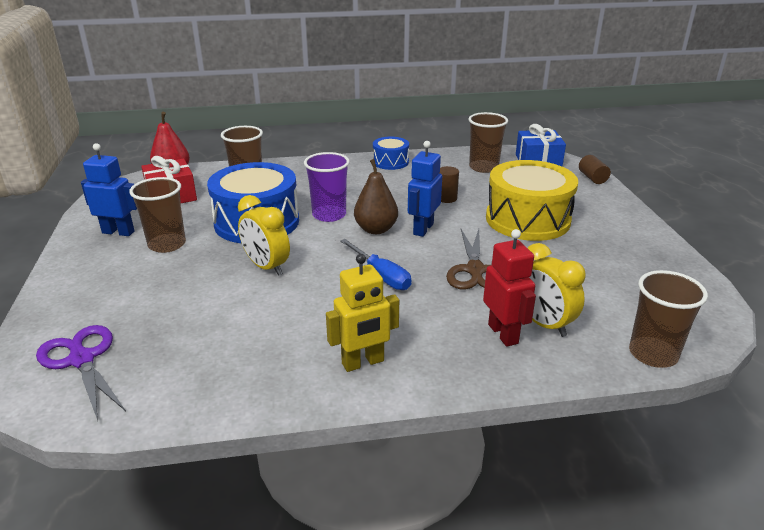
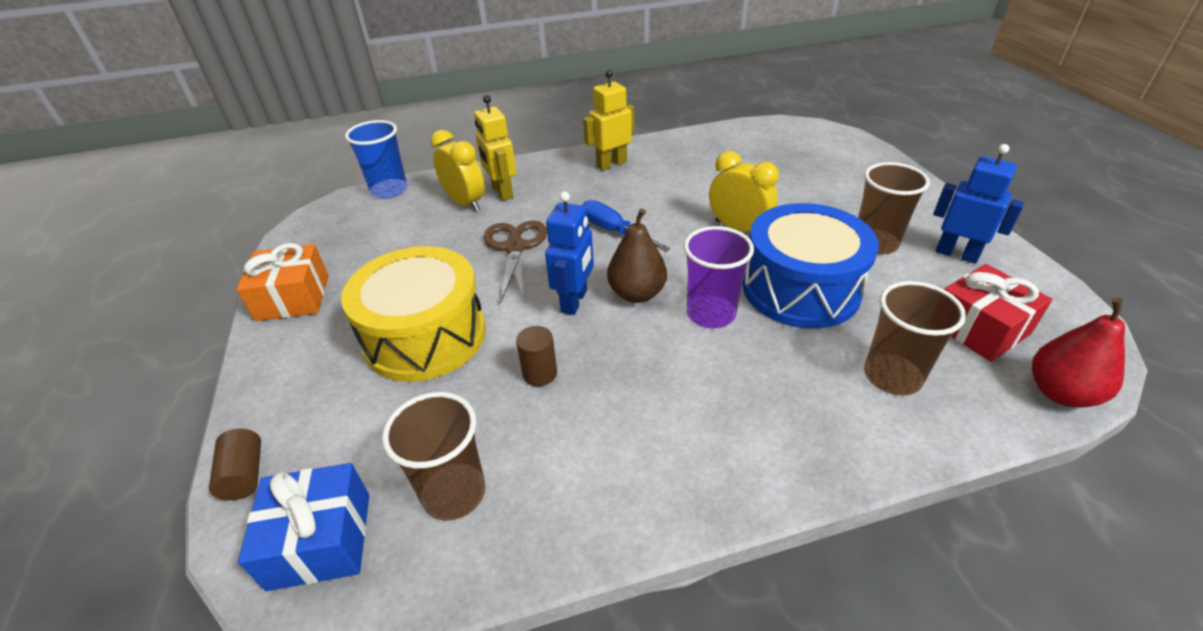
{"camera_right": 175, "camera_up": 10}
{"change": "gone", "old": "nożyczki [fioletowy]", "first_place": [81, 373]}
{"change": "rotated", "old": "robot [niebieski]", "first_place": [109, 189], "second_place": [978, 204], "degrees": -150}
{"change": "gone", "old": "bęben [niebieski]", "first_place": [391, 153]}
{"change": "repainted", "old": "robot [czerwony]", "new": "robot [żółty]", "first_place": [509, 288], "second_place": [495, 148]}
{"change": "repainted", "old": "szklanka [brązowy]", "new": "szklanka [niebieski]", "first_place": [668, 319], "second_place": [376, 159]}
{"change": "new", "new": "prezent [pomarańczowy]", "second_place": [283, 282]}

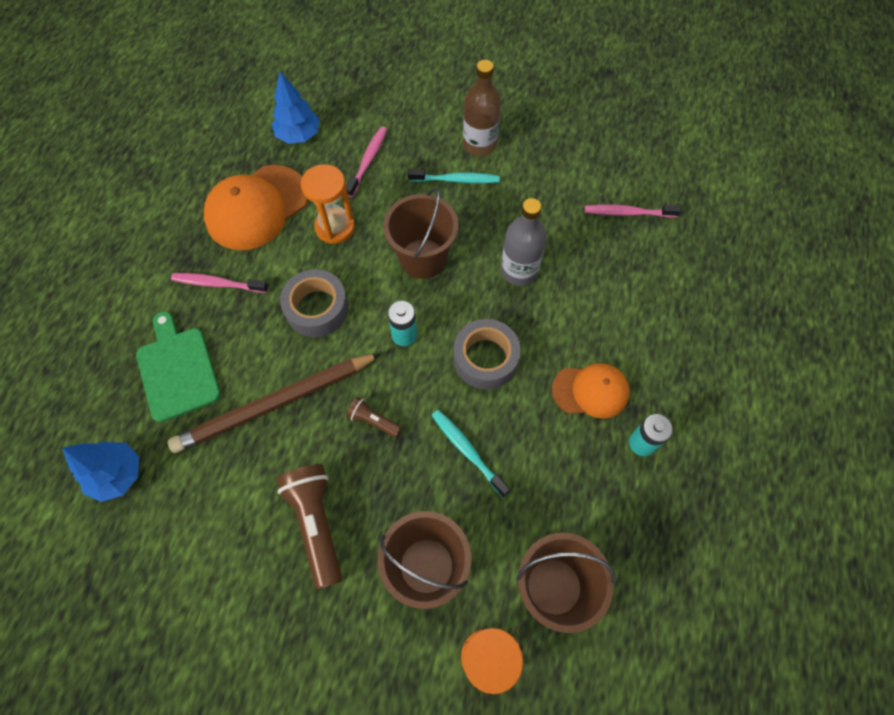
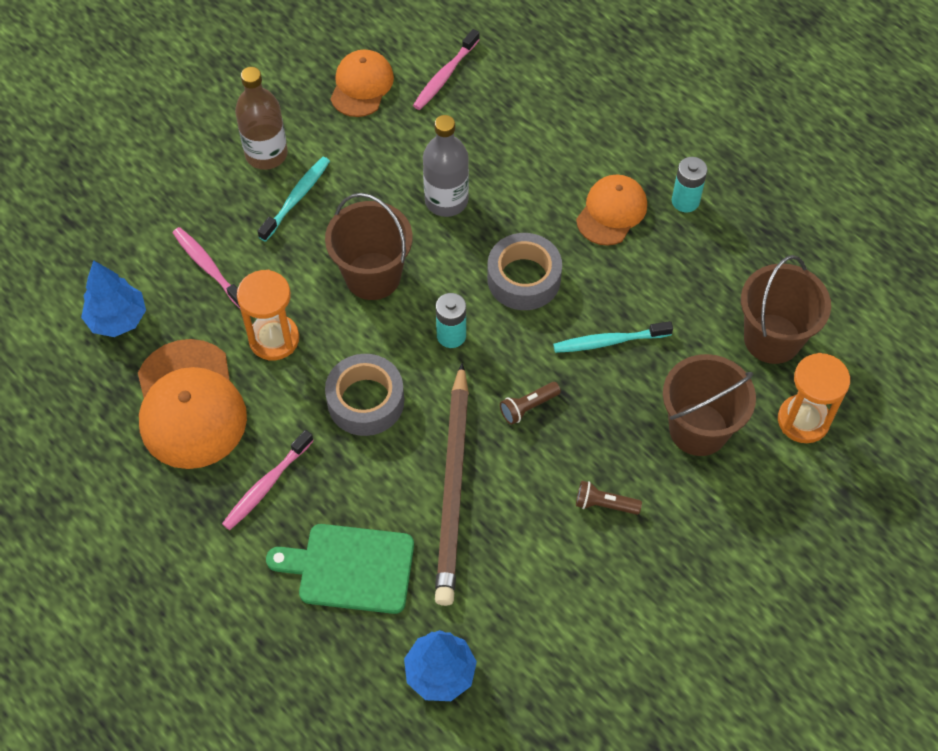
{"camera_right": -60, "camera_up": -5}
{"change": "scaled", "old": "latarka [brązowy]", "first_place": [309, 527], "second_place": [609, 498], "factor": 0.51}
{"change": "new", "new": "czapka [pomarańczowy]", "second_place": [362, 83]}

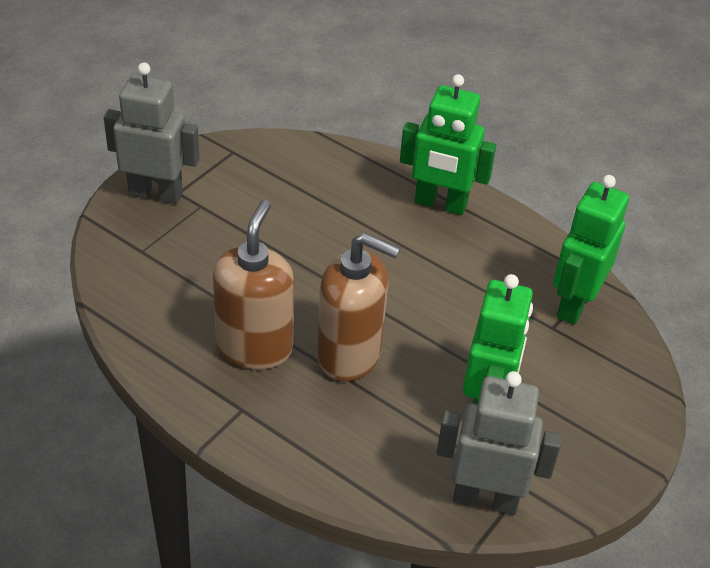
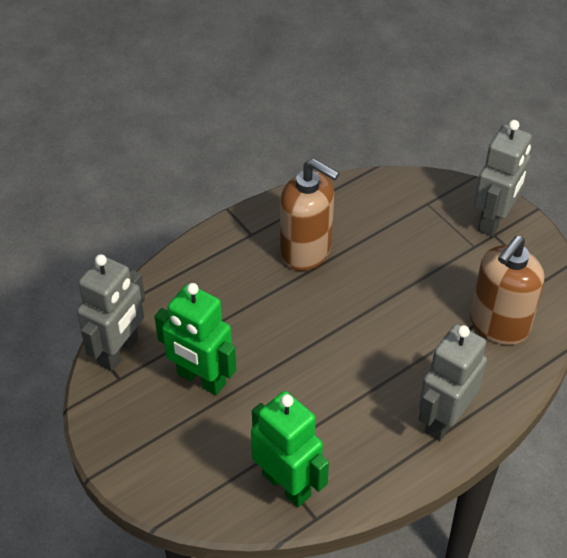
{"camera_right": 110, "camera_up": 5}
{"change": "shifted", "old": "dozownik mydła [brązowy]", "first_place": [359, 307], "second_place": [507, 290]}
{"change": "repainted", "old": "robot [zielony]", "new": "robot [szary]", "first_place": [448, 144], "second_place": [453, 382]}

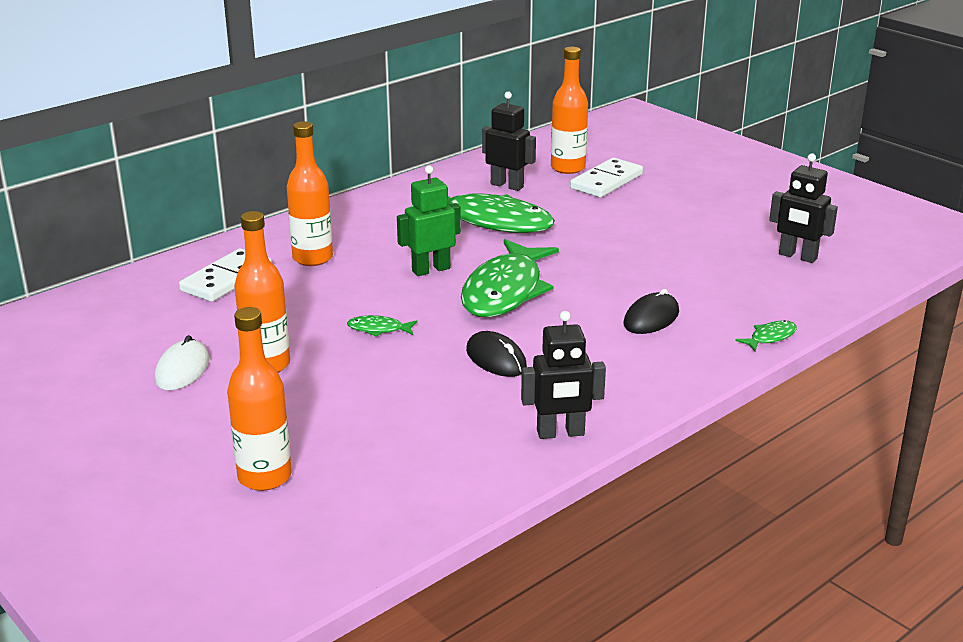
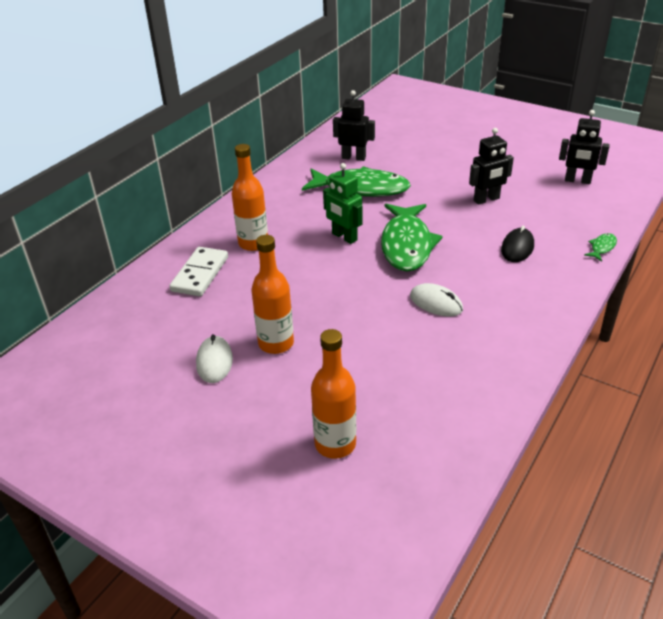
{"camera_right": -15, "camera_up": 10}
{"change": "gone", "old": "ryba [zielony]", "first_place": [382, 326]}
{"change": "rotated", "old": "robot [zielony]", "first_place": [429, 220], "second_place": [342, 203], "degrees": -90}
{"change": "repainted", "old": "myszka [czarny]", "new": "myszka [biały]", "first_place": [496, 354], "second_place": [436, 300]}
{"change": "shifted", "old": "robot [czarny]", "first_place": [563, 375], "second_place": [491, 166]}
{"change": "gone", "old": "butelka [pomarańczowy]", "first_place": [569, 110]}
{"change": "gone", "old": "kostka domina [biały]", "first_place": [606, 178]}

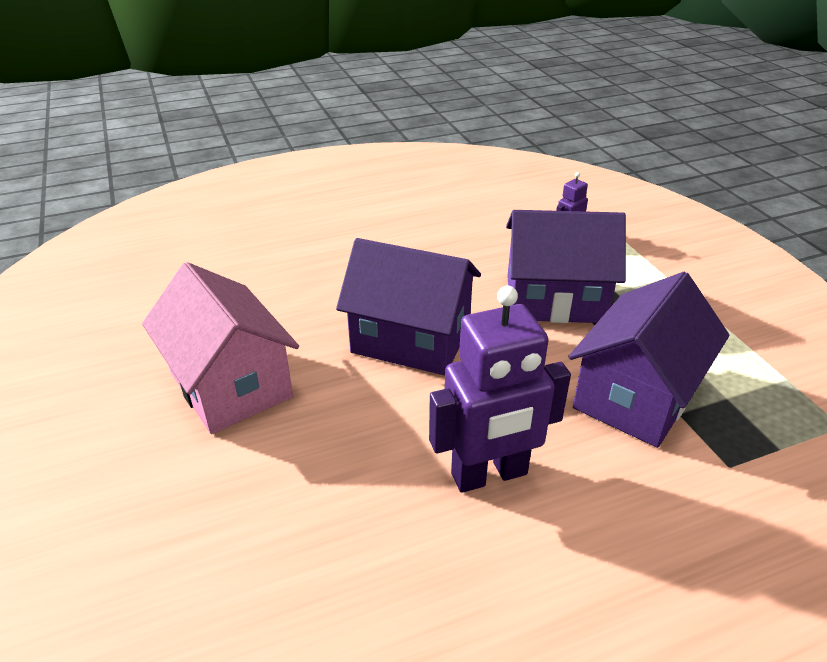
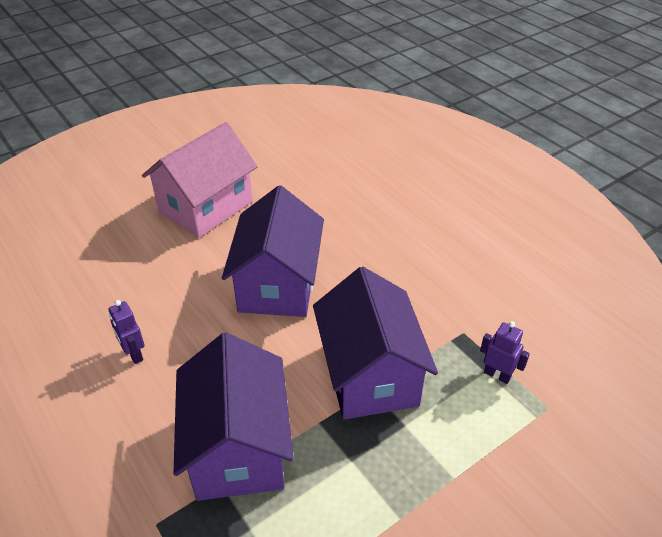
{"camera_right": 75, "camera_up": 5}
{"change": "scaled", "old": "robot [fioletowy]", "first_place": [500, 389], "second_place": [126, 332], "factor": 0.46}
{"change": "rotated", "old": "domek [fioletowy]", "first_place": [648, 360], "second_place": [234, 417], "degrees": 60}

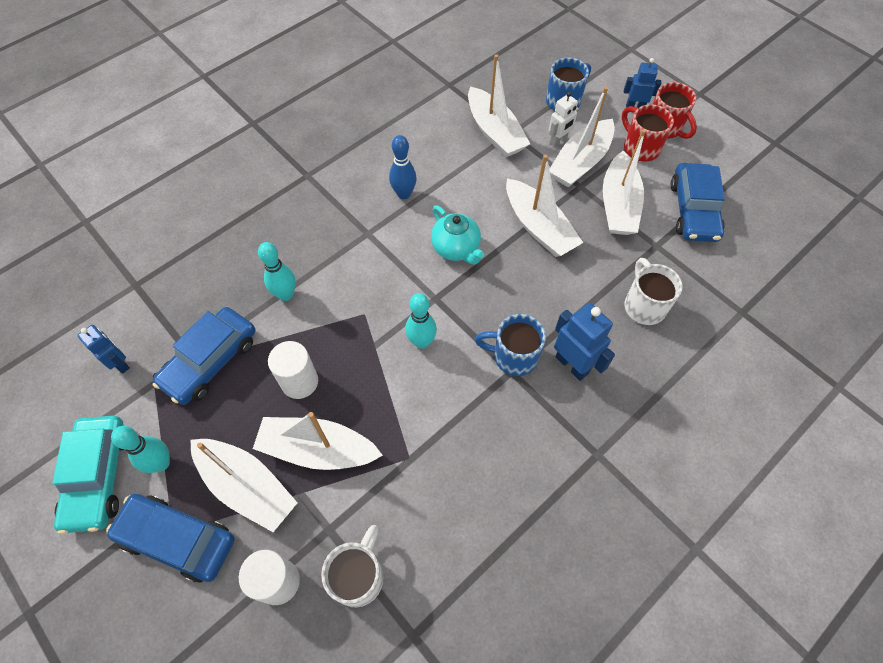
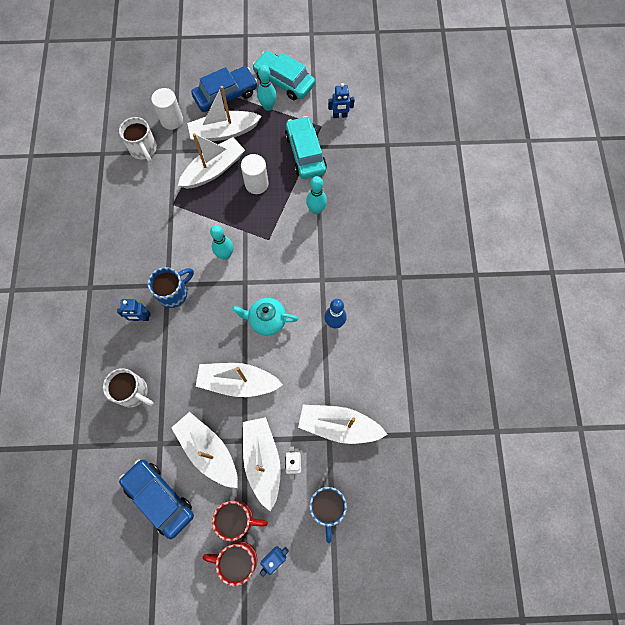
{"camera_right": 130, "camera_up": 10}
{"change": "repainted", "old": "samochód [niebieski]", "new": "samochód [turkusowy]", "first_place": [204, 356], "second_place": [306, 147]}
{"change": "scaled", "old": "robot [niebieski]", "first_place": [584, 342], "second_place": [134, 310], "factor": 0.65}

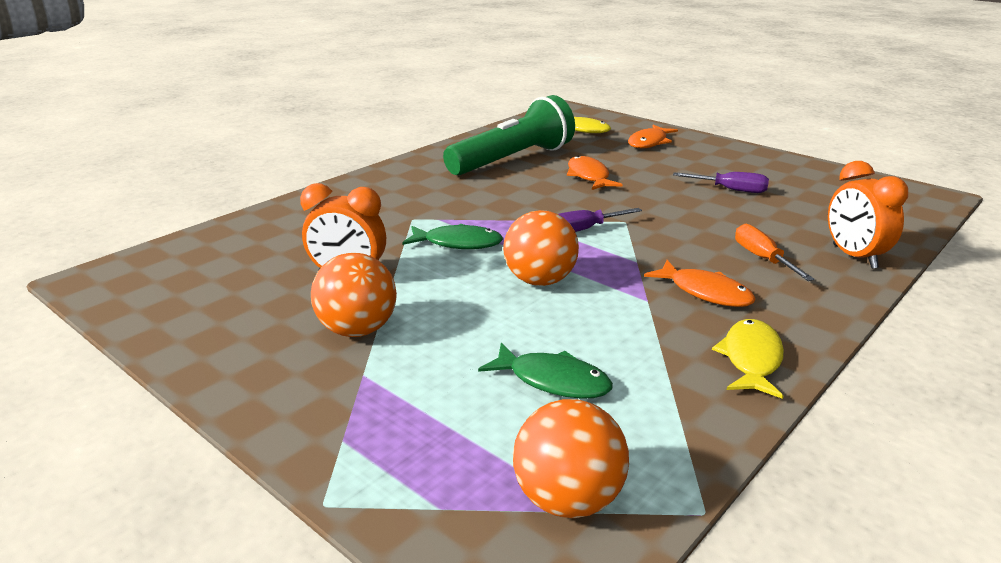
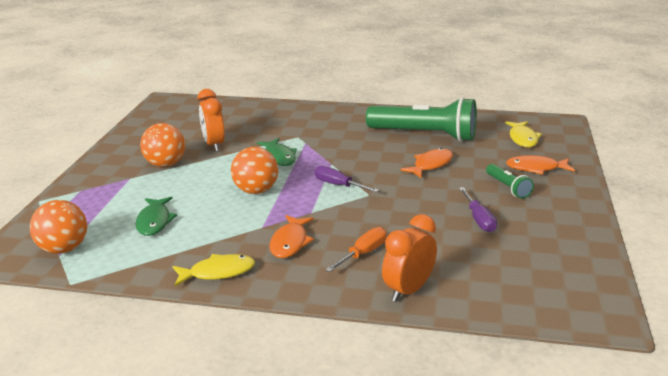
{"camera_right": 60, "camera_up": 0}
{"change": "new", "new": "latarka [zielony]", "second_place": [510, 181]}

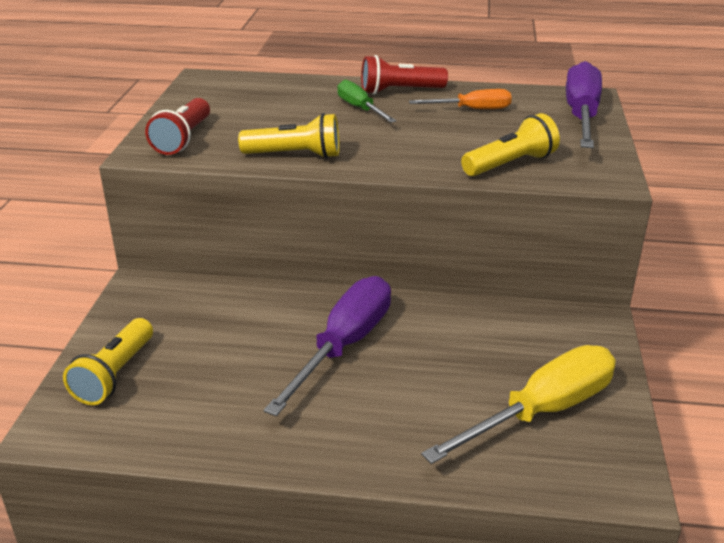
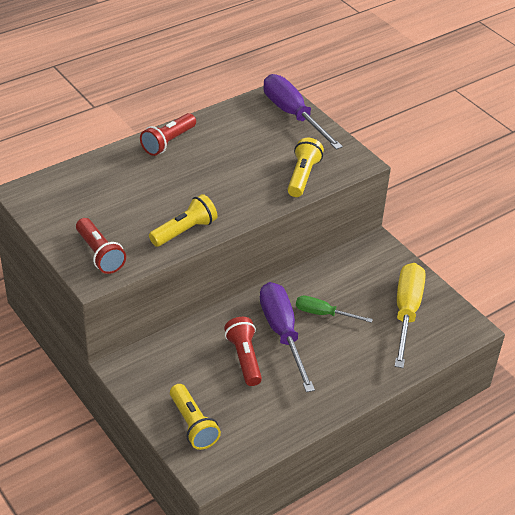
{"camera_right": -45, "camera_up": 10}
{"change": "shifted", "old": "śrubokręt [zielony]", "first_place": [366, 101], "second_place": [334, 309]}
{"change": "gone", "old": "śrubokręt [pomarańczowy]", "first_place": [460, 99]}
{"change": "new", "new": "latarka [czerwony]", "second_place": [243, 351]}

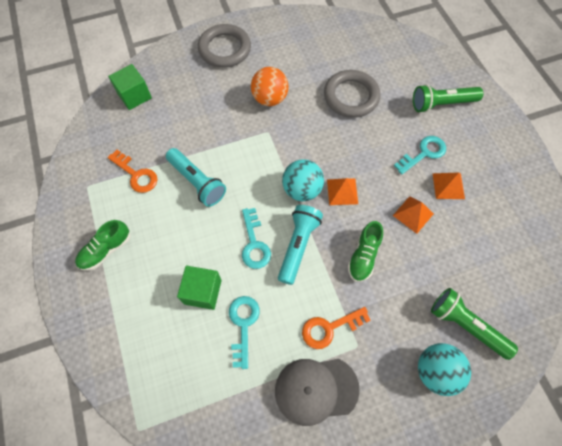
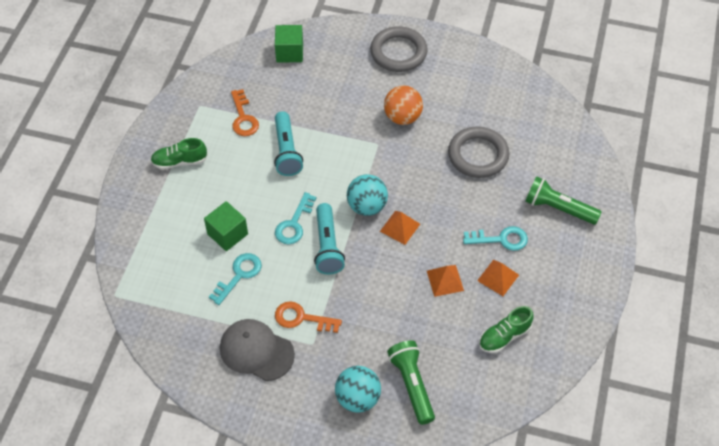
{"camera_right": 35, "camera_up": -10}
{"change": "rotated", "old": "latarka [turkusowy]", "first_place": [300, 245], "second_place": [329, 239], "degrees": 120}
{"change": "shifted", "old": "but [zielony]", "first_place": [365, 251], "second_place": [506, 329]}

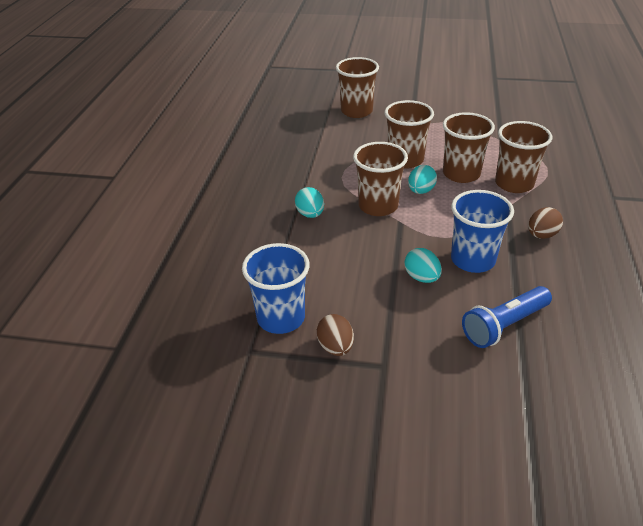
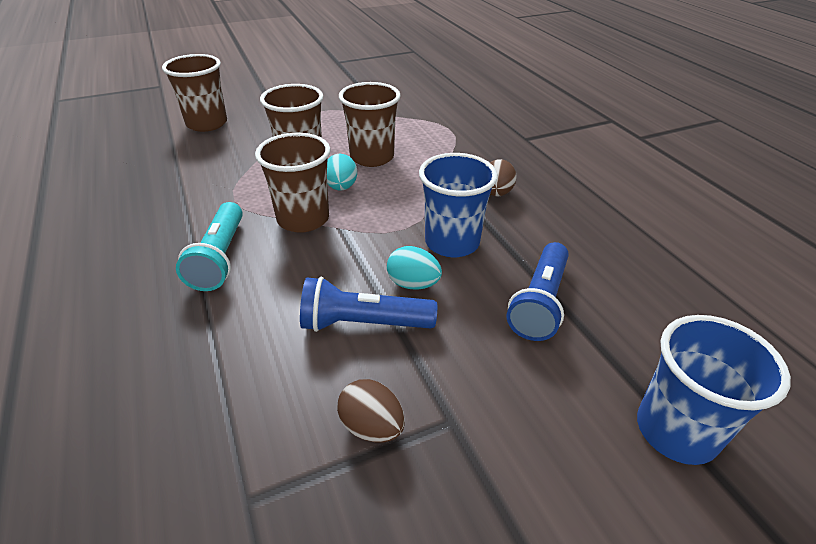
{"camera_right": -35, "camera_up": 0}
{"change": "shifted", "old": "szklanka [niebieski]", "first_place": [276, 288], "second_place": [714, 390]}
{"change": "swapped", "old": "jajko [turkusowy]", "new": "latarka [turkusowy]", "first_place": [309, 202], "second_place": [209, 246]}
{"change": "gone", "old": "szklanka [brązowy]", "first_place": [523, 157]}
{"change": "new", "new": "latarka [niebieski]", "second_place": [368, 304]}

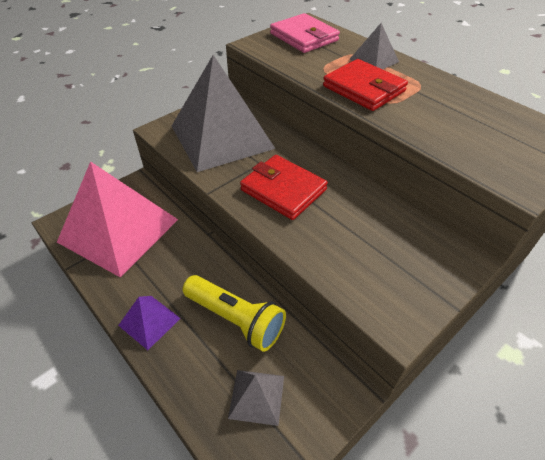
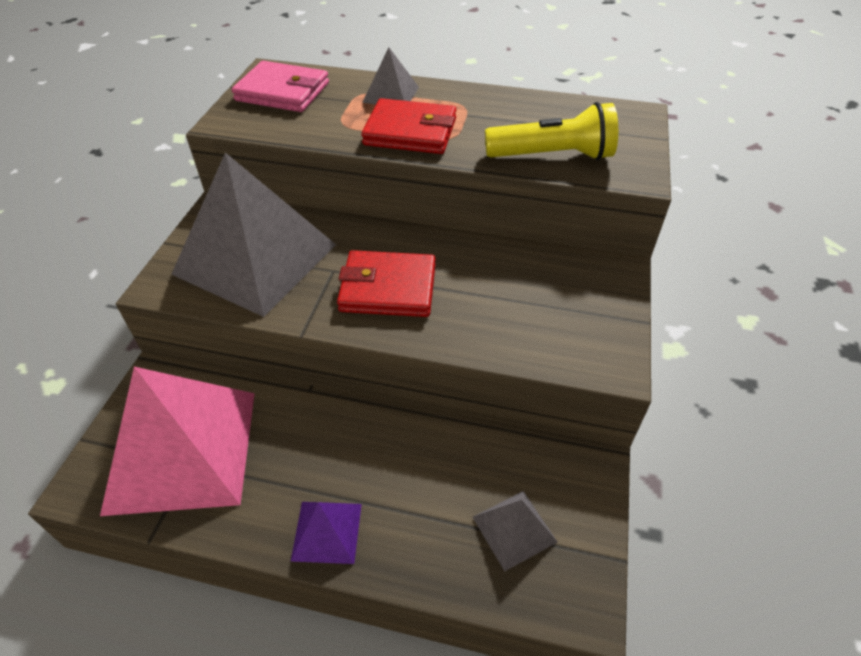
{"camera_right": -35, "camera_up": 0}
{"change": "shifted", "old": "latarka [żółty]", "first_place": [234, 313], "second_place": [551, 131]}

